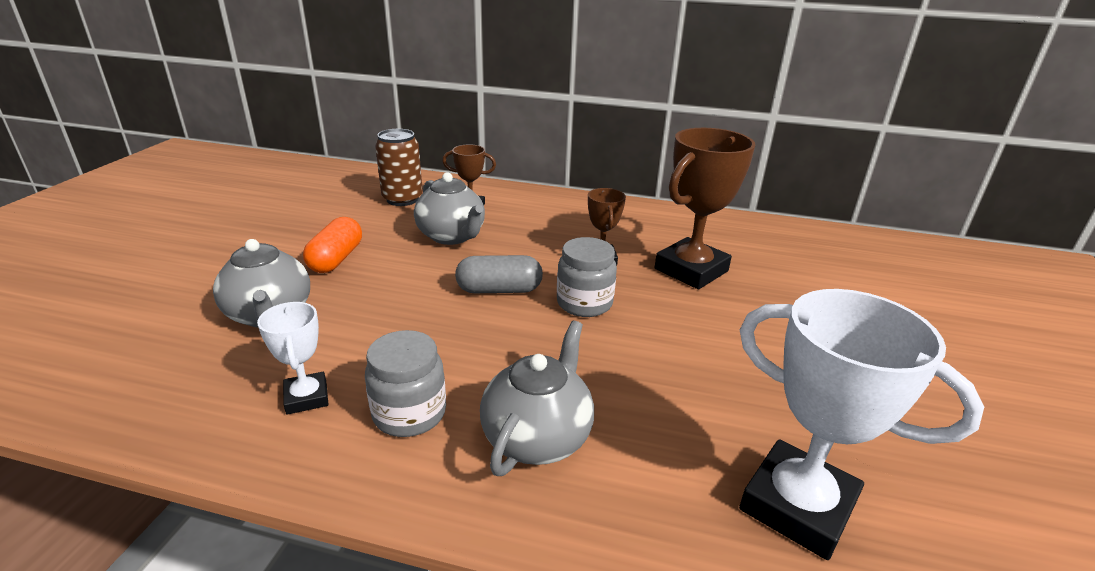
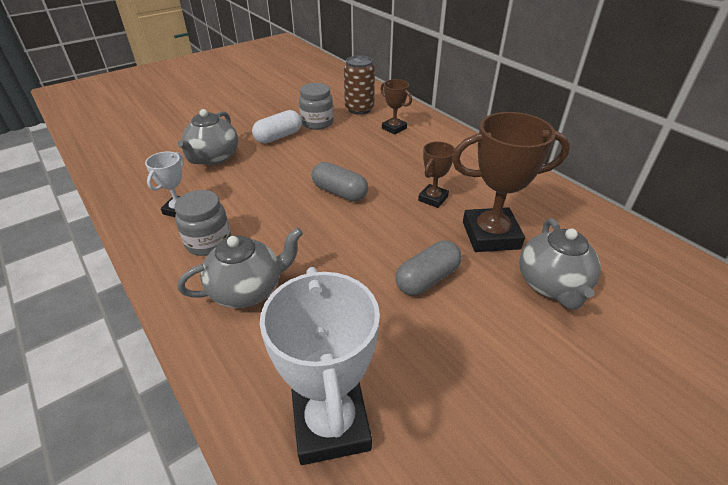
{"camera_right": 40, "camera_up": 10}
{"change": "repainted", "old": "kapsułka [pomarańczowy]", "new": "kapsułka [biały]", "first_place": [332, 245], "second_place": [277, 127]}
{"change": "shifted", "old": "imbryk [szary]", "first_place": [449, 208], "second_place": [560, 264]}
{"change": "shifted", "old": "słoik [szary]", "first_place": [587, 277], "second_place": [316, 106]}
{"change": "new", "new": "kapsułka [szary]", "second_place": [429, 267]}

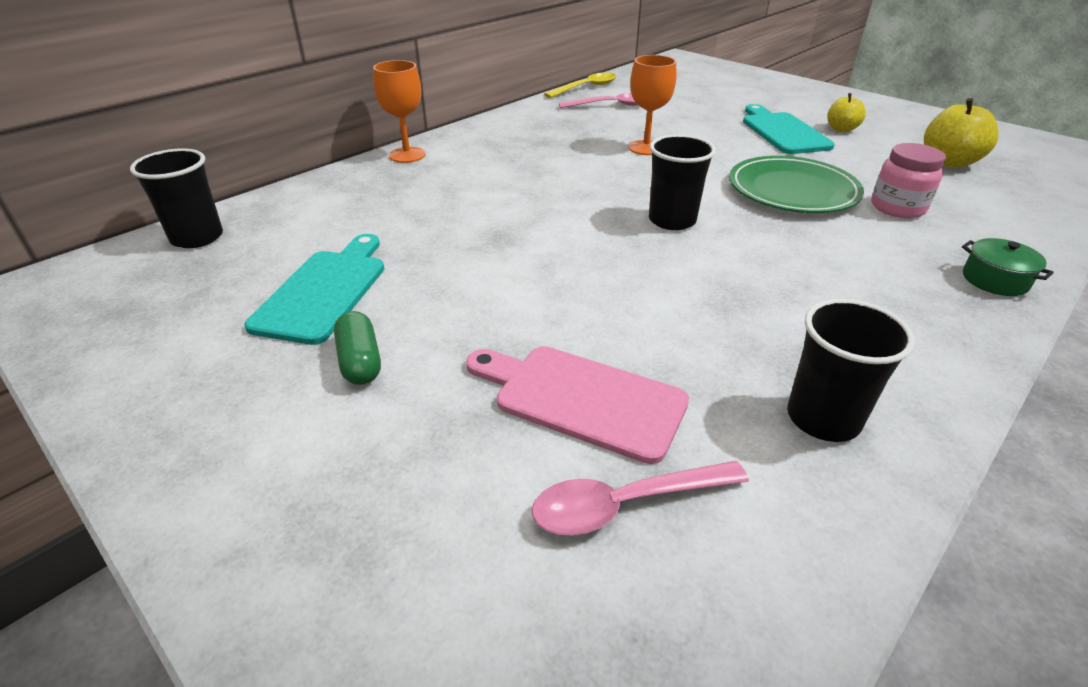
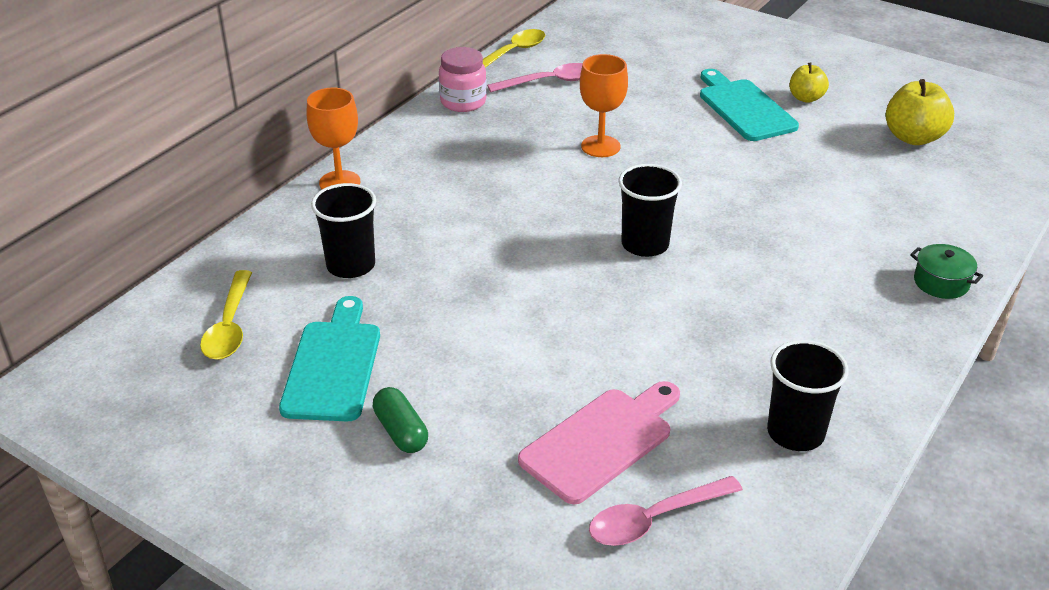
{"camera_right": -10, "camera_up": 0}
{"change": "shifted", "old": "szklanka [czarny]", "first_place": [176, 198], "second_place": [343, 230]}
{"change": "rotated", "old": "deska do krojenia [różowy]", "first_place": [577, 405], "second_place": [599, 442], "degrees": 120}
{"change": "gone", "old": "talerz [zielony]", "first_place": [796, 184]}
{"change": "shifted", "old": "słoik [różowy]", "first_place": [908, 180], "second_place": [463, 79]}
{"change": "new", "new": "łyżka [żółty]", "second_place": [226, 315]}

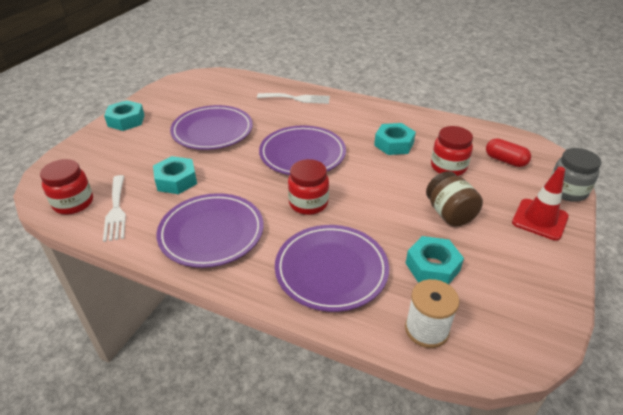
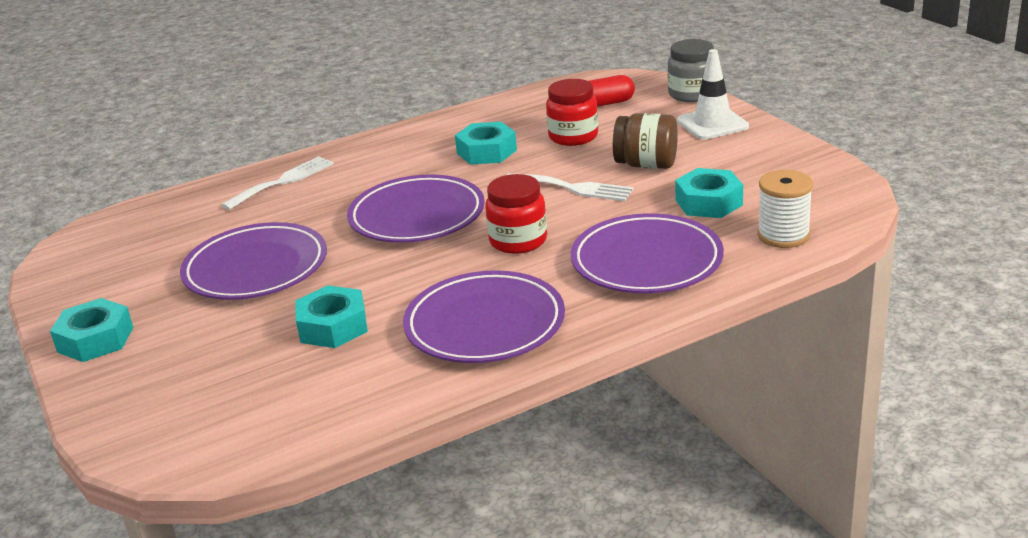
{"camera_right": -50, "camera_up": -10}
{"change": "gone", "old": "słoik [czerwony]", "first_place": [66, 186]}
{"change": "shifted", "old": "widelec [biały]", "first_place": [114, 208], "second_place": [570, 187]}
{"change": "repainted", "old": "pachołek [czerwony]", "new": "pachołek [biały]", "first_place": [540, 204], "second_place": [713, 94]}

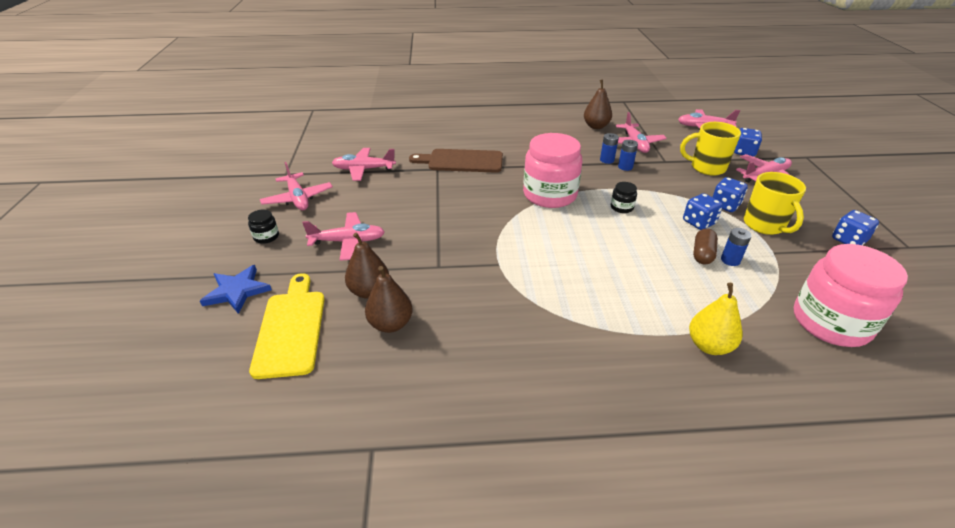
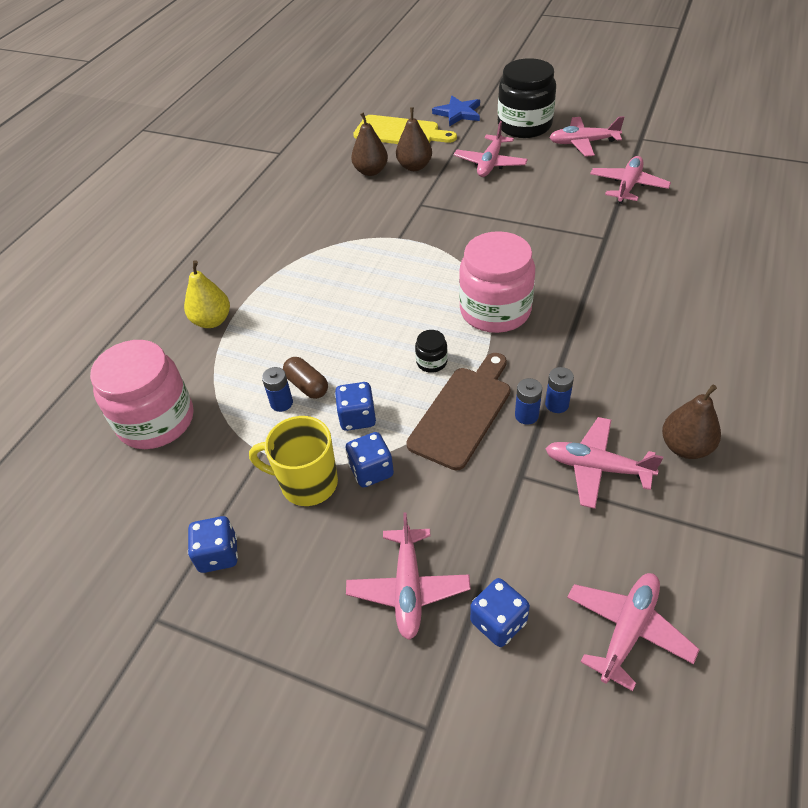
{"camera_right": 120, "camera_up": 10}
{"change": "scaled", "old": "słoik [czarny]", "first_place": [263, 226], "second_place": [527, 98], "factor": 2.41}
{"change": "shifted", "old": "deska do krojenia [brązowy]", "first_place": [456, 161], "second_place": [458, 411]}
{"change": "gone", "old": "kubek [żółty]", "first_place": [710, 149]}

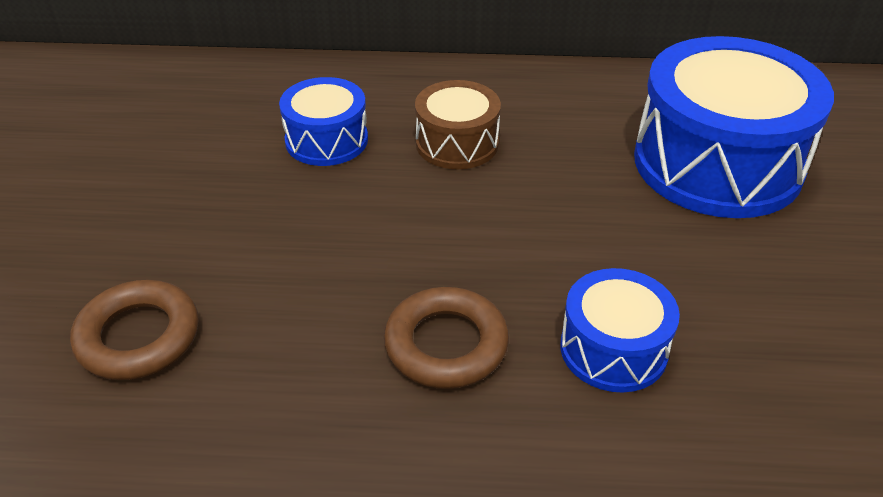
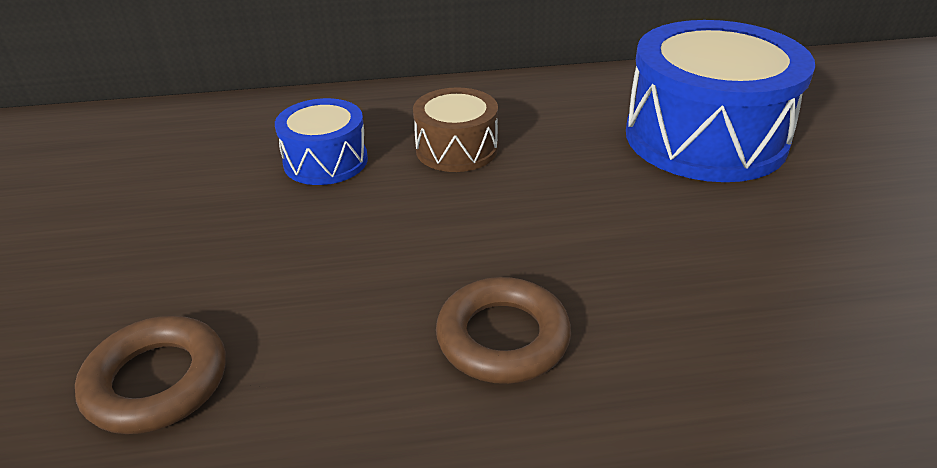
{"camera_right": -10, "camera_up": -5}
{"change": "gone", "old": "bęben [niebieski]", "first_place": [620, 330]}

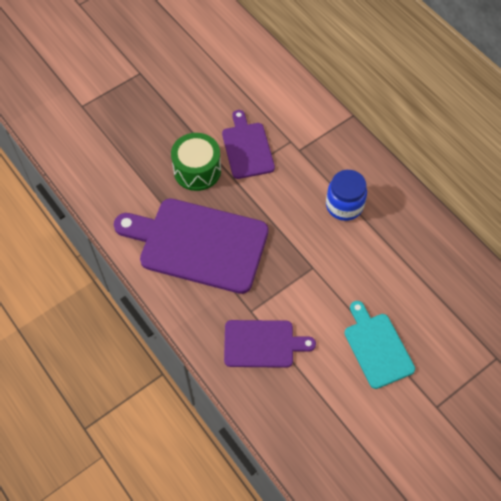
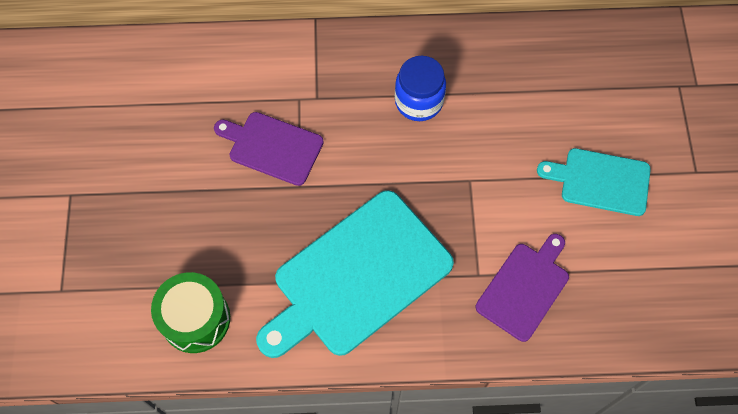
{"camera_right": -55, "camera_up": 5}
{"change": "repainted", "old": "deska do krojenia [fioletowy]", "new": "deska do krojenia [turkusowy]", "first_place": [191, 246], "second_place": [355, 274]}
{"change": "shifted", "old": "bęben [zielony]", "first_place": [196, 162], "second_place": [190, 312]}

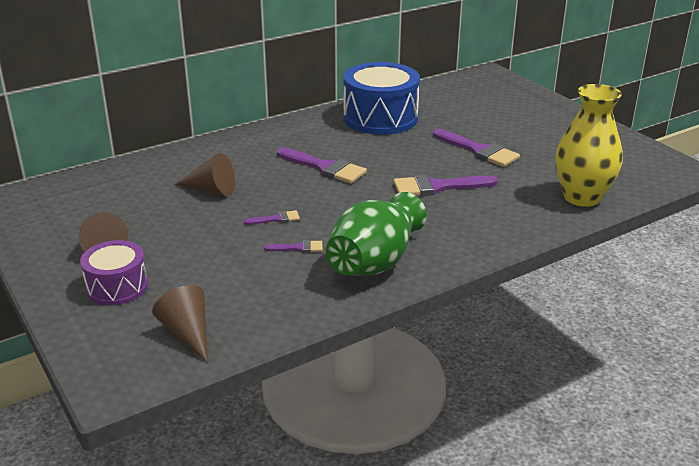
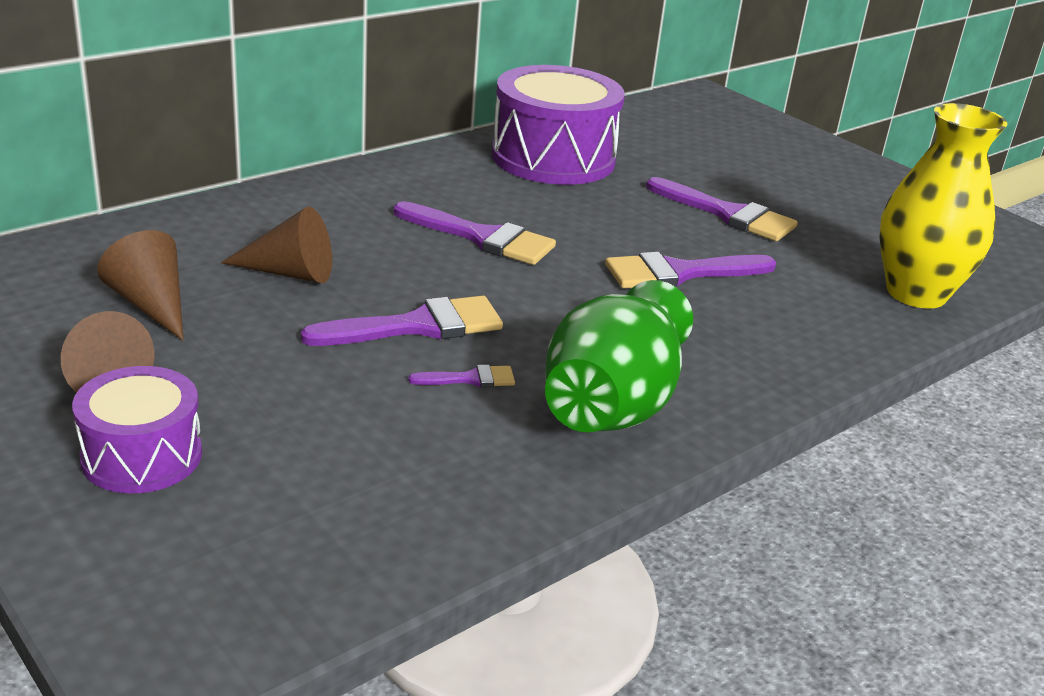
{"camera_right": -10, "camera_up": 0}
{"change": "shifted", "old": "stożek [brązowy]", "first_place": [180, 324], "second_place": [140, 285]}
{"change": "scaled", "old": "pędzel [fioletowy]", "first_place": [272, 217], "second_place": [402, 320], "factor": 2.01}
{"change": "repainted", "old": "bęben [niebieski]", "new": "bęben [fioletowy]", "first_place": [381, 98], "second_place": [558, 125]}

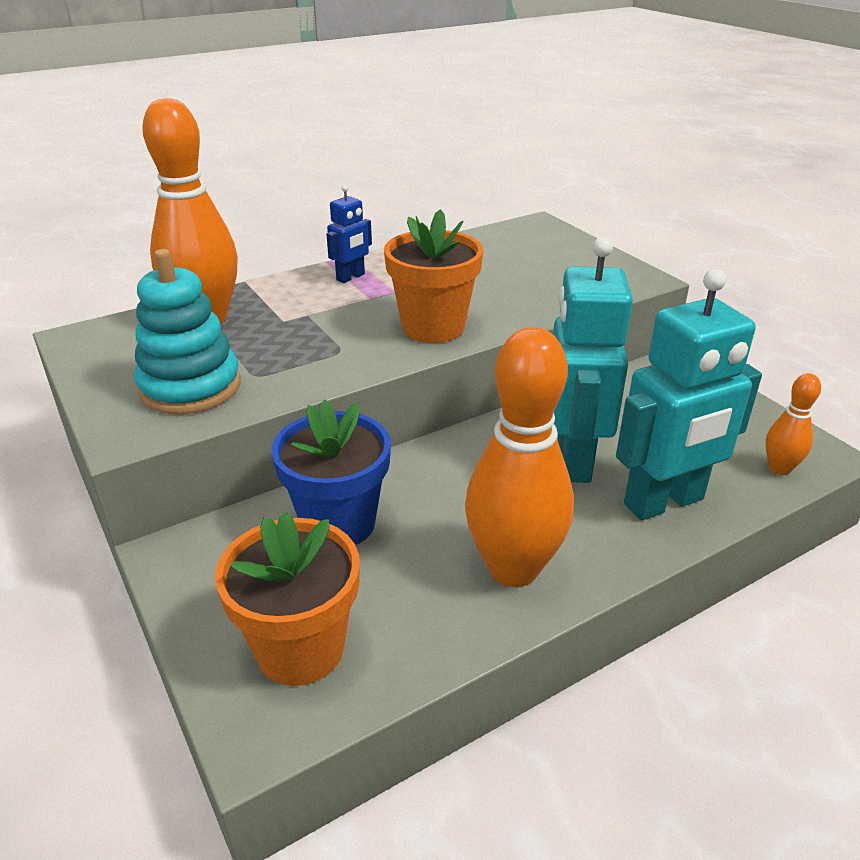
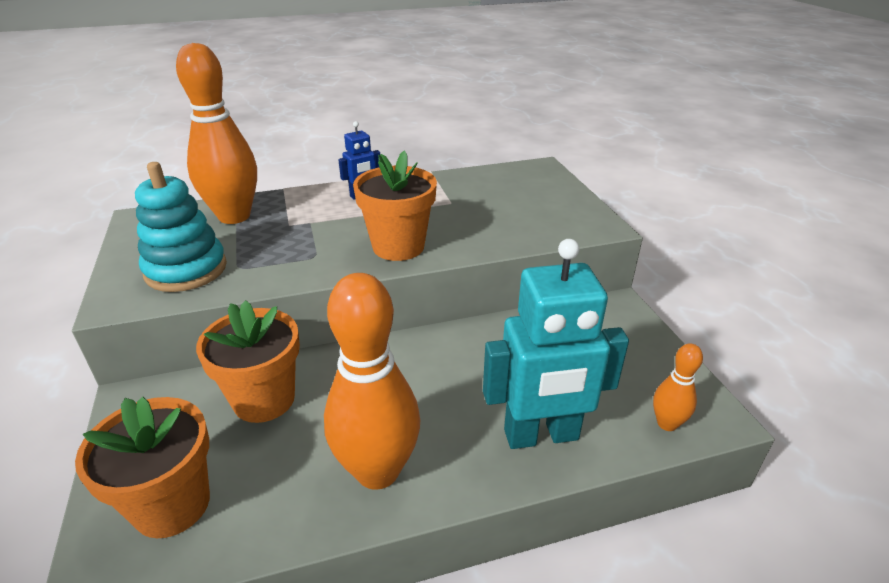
{"camera_right": 15, "camera_up": 0}
{"change": "repainted", "old": "doniczka [niebieski]", "new": "doniczka [pomarańczowy]", "first_place": [331, 472], "second_place": [248, 361]}
{"change": "gone", "old": "robot [turkusowy]", "first_place": [593, 359]}

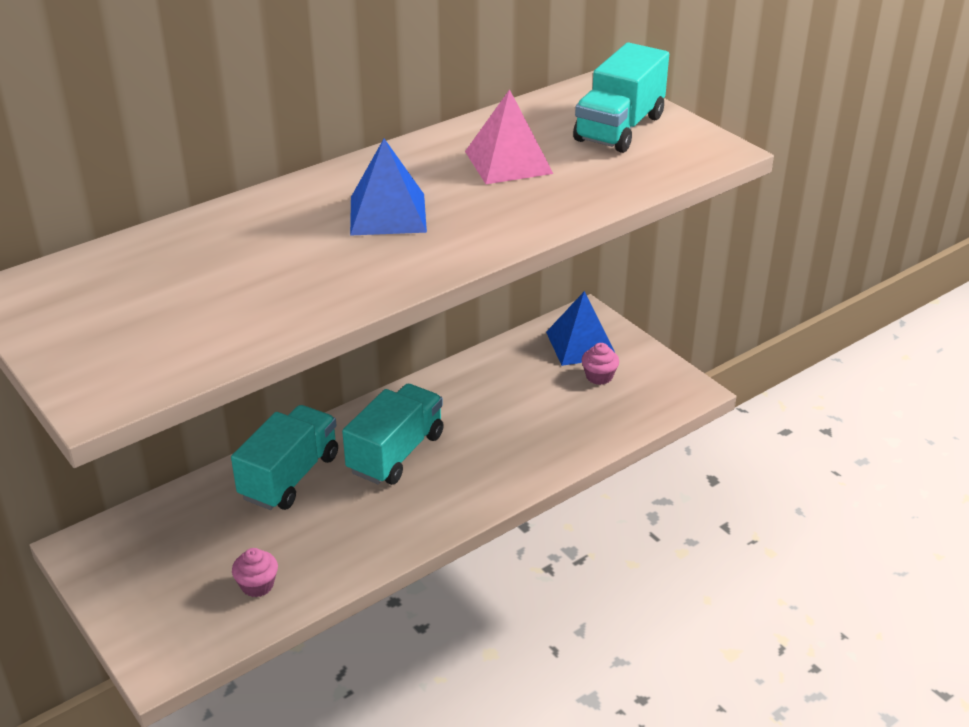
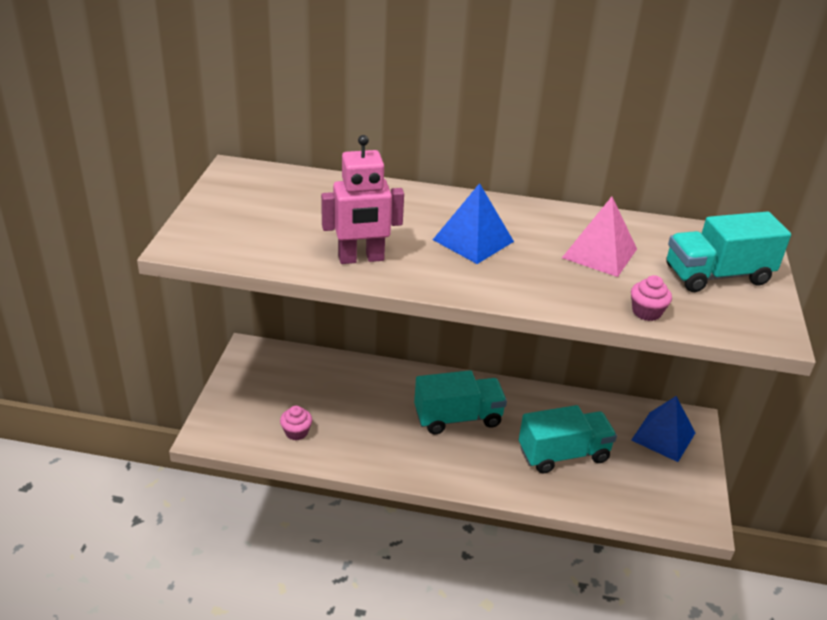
{"camera_right": 45, "camera_up": 0}
{"change": "shifted", "old": "ciężarówka [turkusowy]", "first_place": [284, 457], "second_place": [568, 439]}
{"change": "shifted", "old": "muffinka [różowy]", "first_place": [600, 364], "second_place": [651, 298]}
{"change": "new", "new": "robot [różowy]", "second_place": [362, 199]}

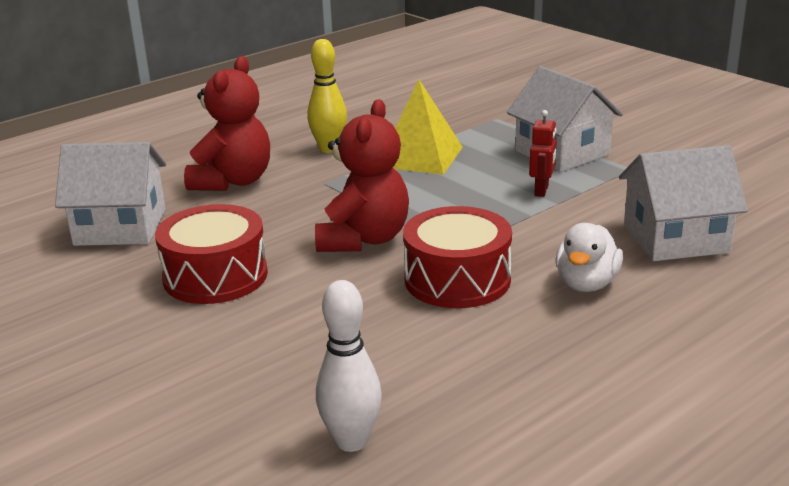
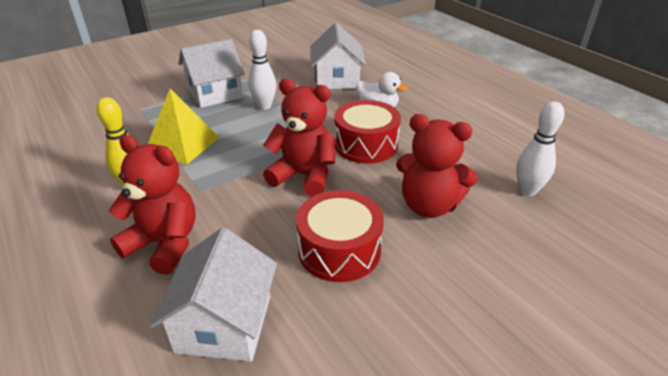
{"camera_right": -85, "camera_up": 10}
{"change": "swapped", "old": "robot [czerwony]", "new": "kręgiel [biały]", "first_place": [542, 153], "second_place": [262, 70]}
{"change": "new", "new": "miś [czerwony]", "second_place": [437, 166]}

